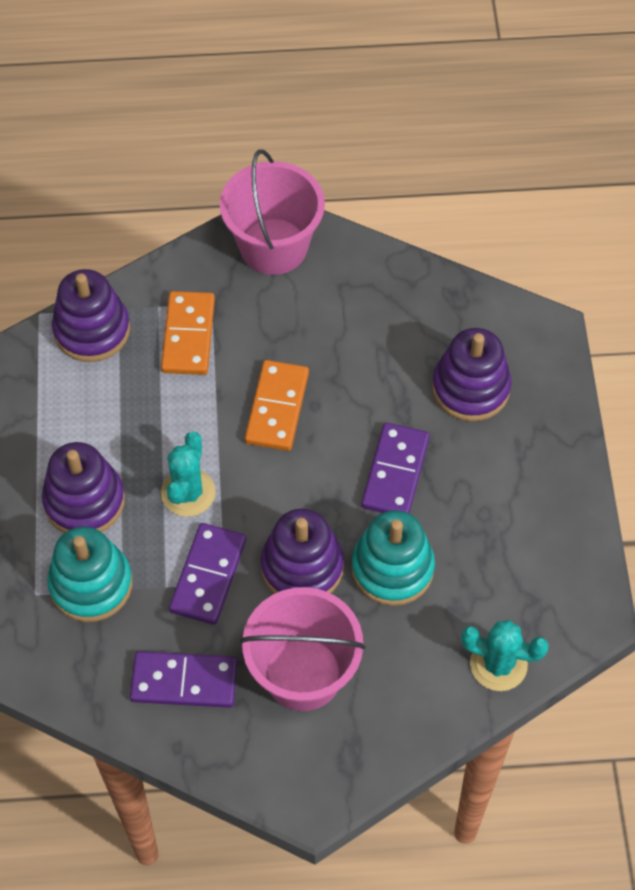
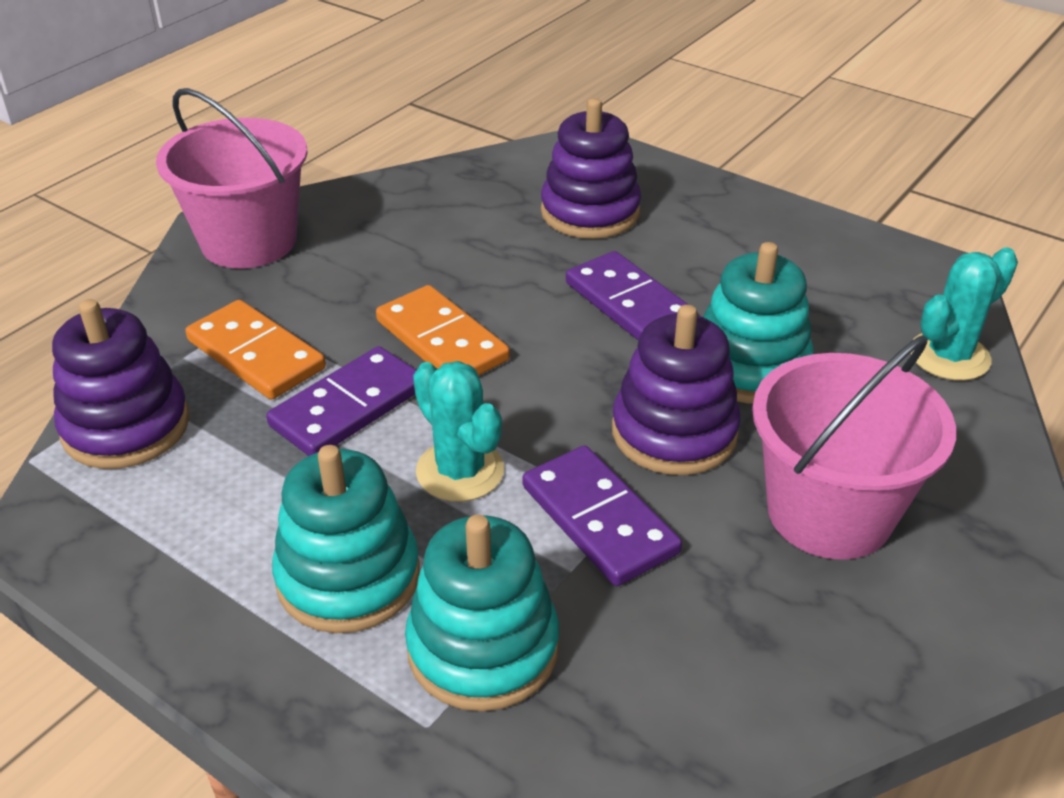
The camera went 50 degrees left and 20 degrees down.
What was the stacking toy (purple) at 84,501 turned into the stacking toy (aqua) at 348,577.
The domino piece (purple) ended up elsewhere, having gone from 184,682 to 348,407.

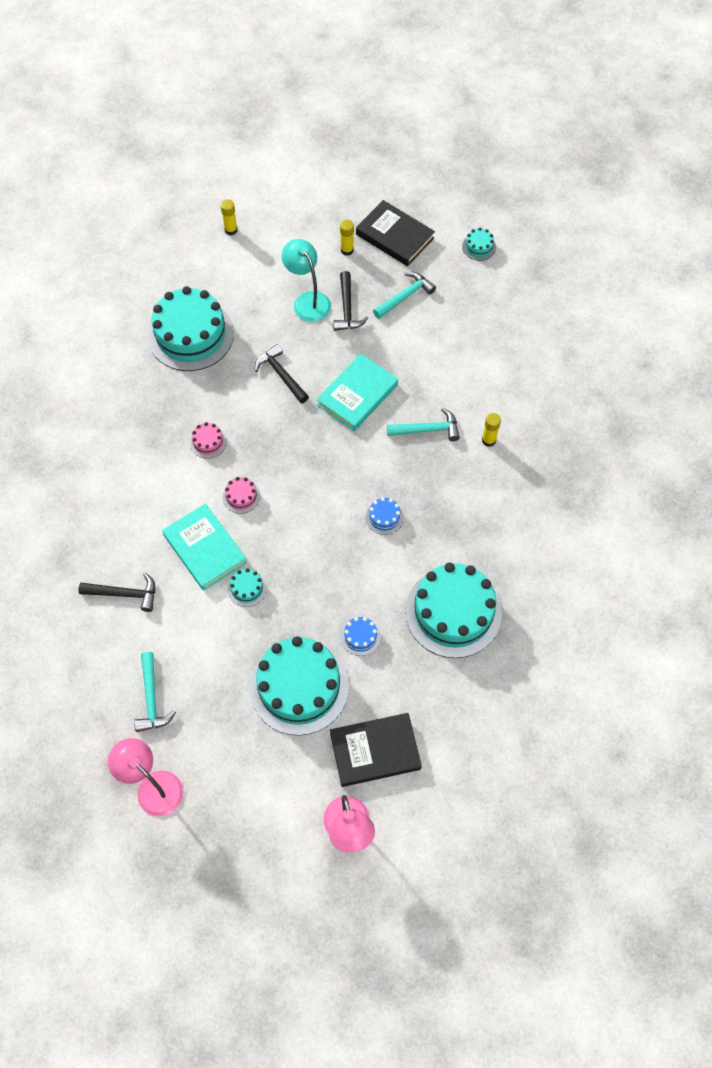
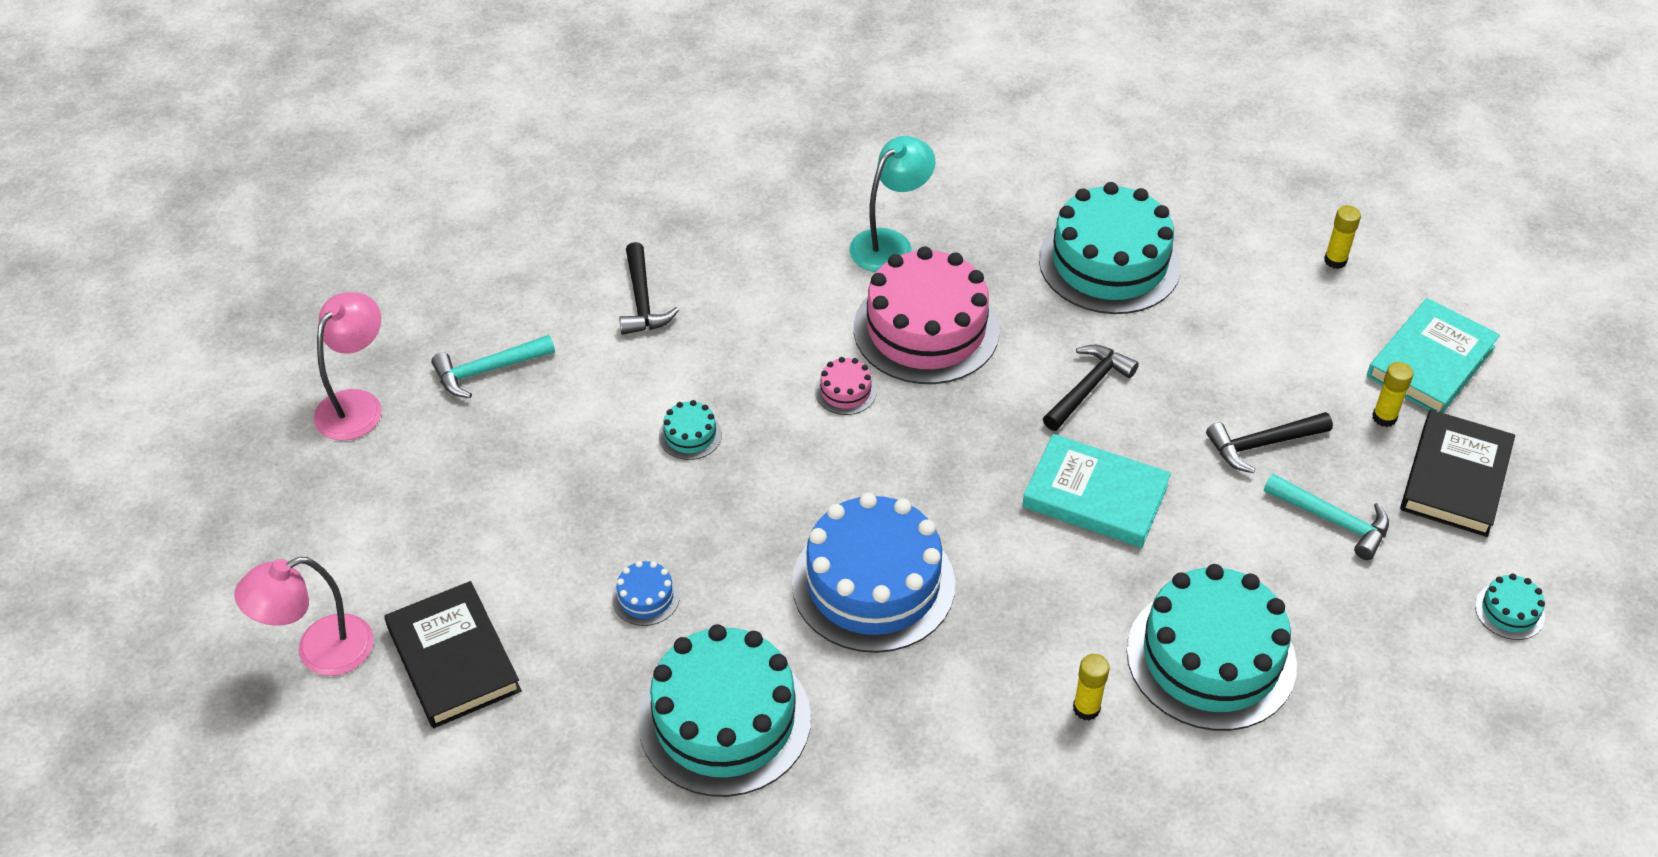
The camera went 75 degrees right and 15 degrees down.
The desk lamp (aqua) ended up elsewhere, having gone from 308,300 to 890,243.
The second view lost the hammer (aqua) at 427,429.
The size of the layer cake (rosy) at 208,442 changed by a factor of 2.43.
The size of the layer cake (blue) at 384,517 changed by a factor of 2.43.
The hardcover (aqua) ended up elsewhere, having gone from 205,549 to 1430,362.
The layer cake (aqua) ended up elsewhere, having gone from 299,686 to 1211,657.

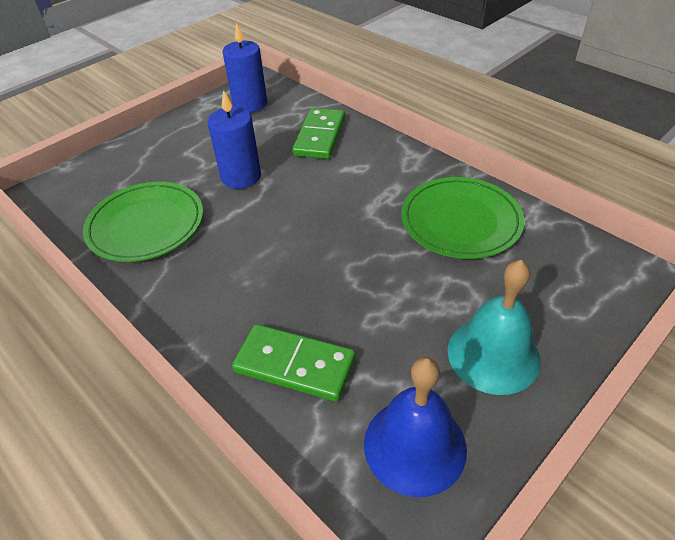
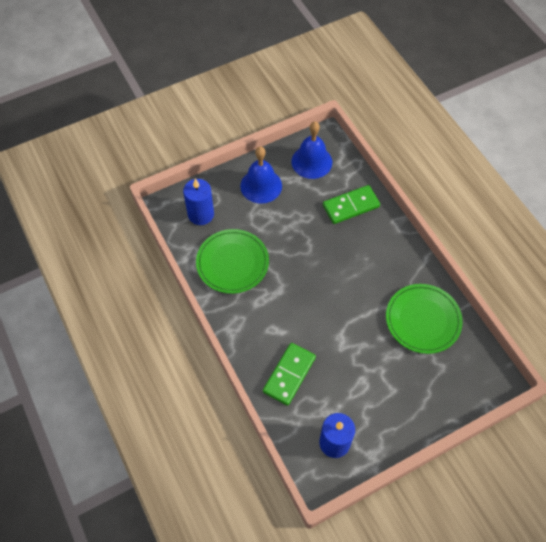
The camera went 165 degrees left and 15 degrees up.
The candle (blue) ended up elsewhere, having gone from 241,177 to 201,214.
What was the school bell (aqua) at 493,354 turned into the school bell (blue) at 261,186.
The domino piece (emerald) at 294,365 ended up facing another way, 60 degrees counterclockwise from before.

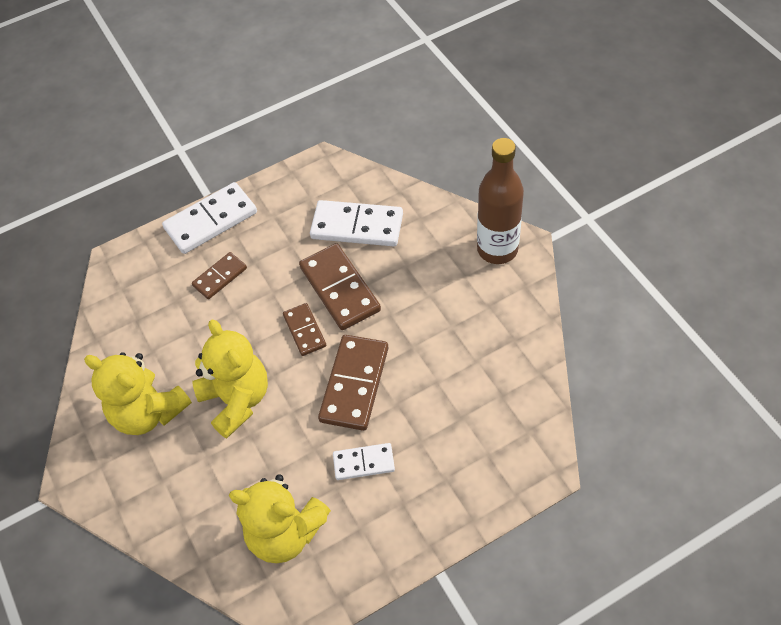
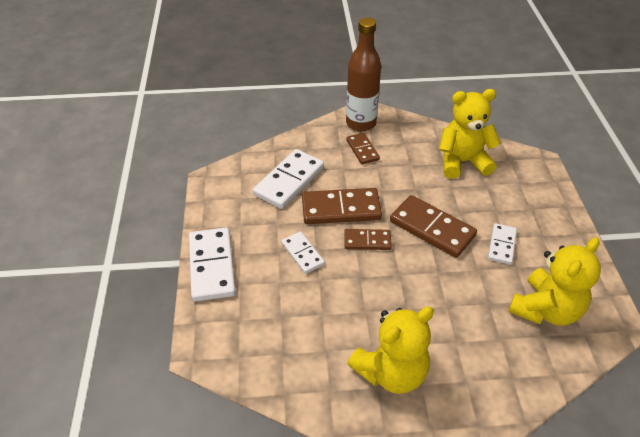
The camera went 70 degrees left and 10 degrees down.
The domino piece (russet) ended up elsewhere, having gone from 220,277 to 362,150.
The stuffed bear (bright yellow) ended up elsewhere, having gone from 237,400 to 462,162.
The second view gained the domino piece (snow-white) at 302,254.

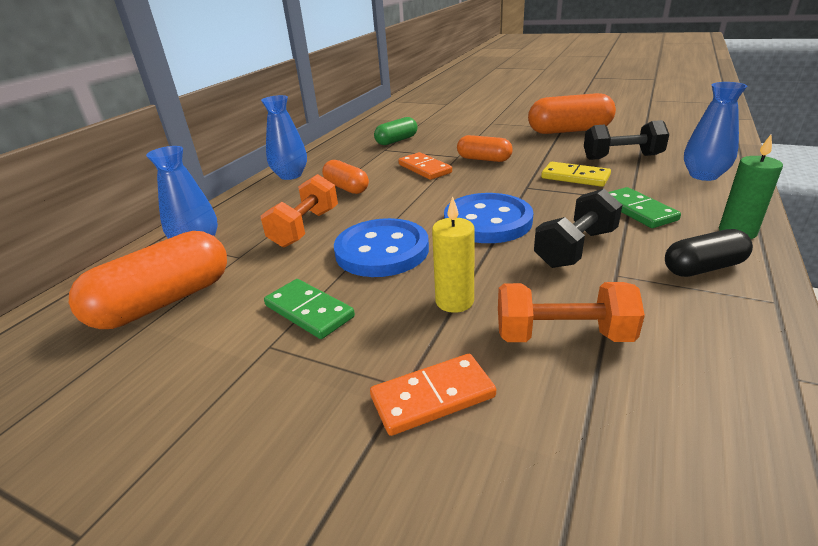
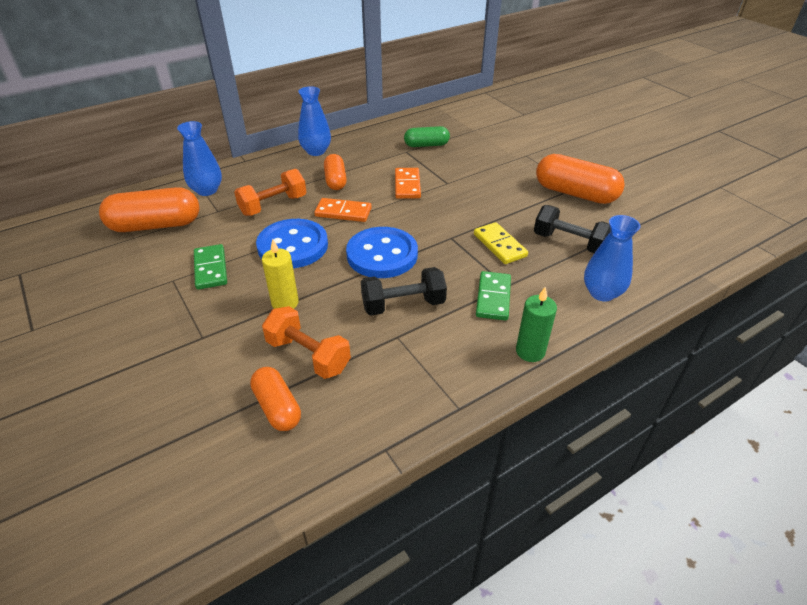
The camera went 30 degrees right and 10 degrees up.
The pill (bright orange) ended up elsewhere, having gone from 484,159 to 277,407.
The second view lost the pill (jet-black) at 703,268.
The domino piece (bright orange) ended up elsewhere, having gone from 433,397 to 343,212.

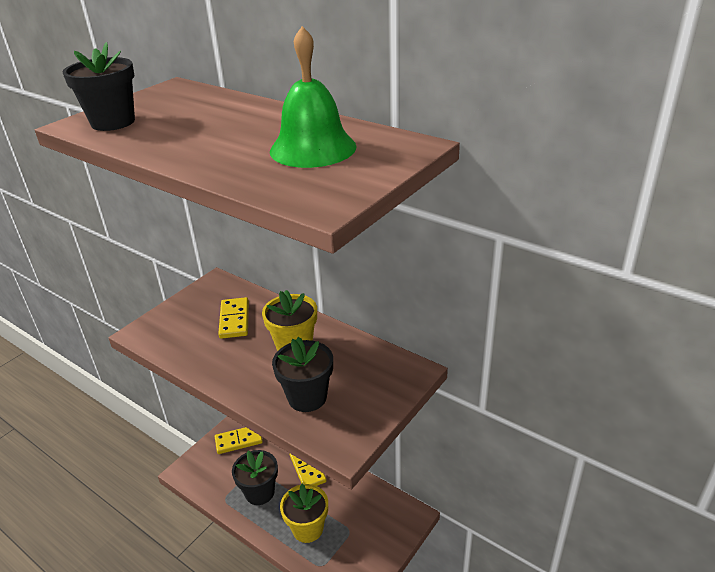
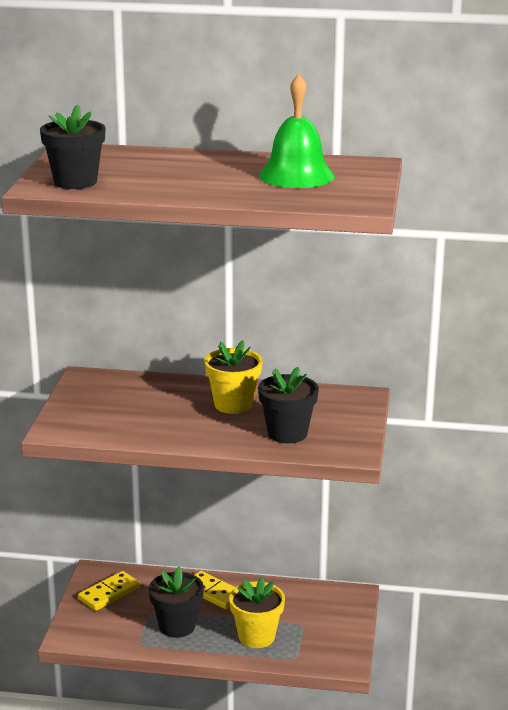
The camera went 30 degrees left and 10 degrees down.
The second view lost the domino piece (bright yellow) at 234,320.

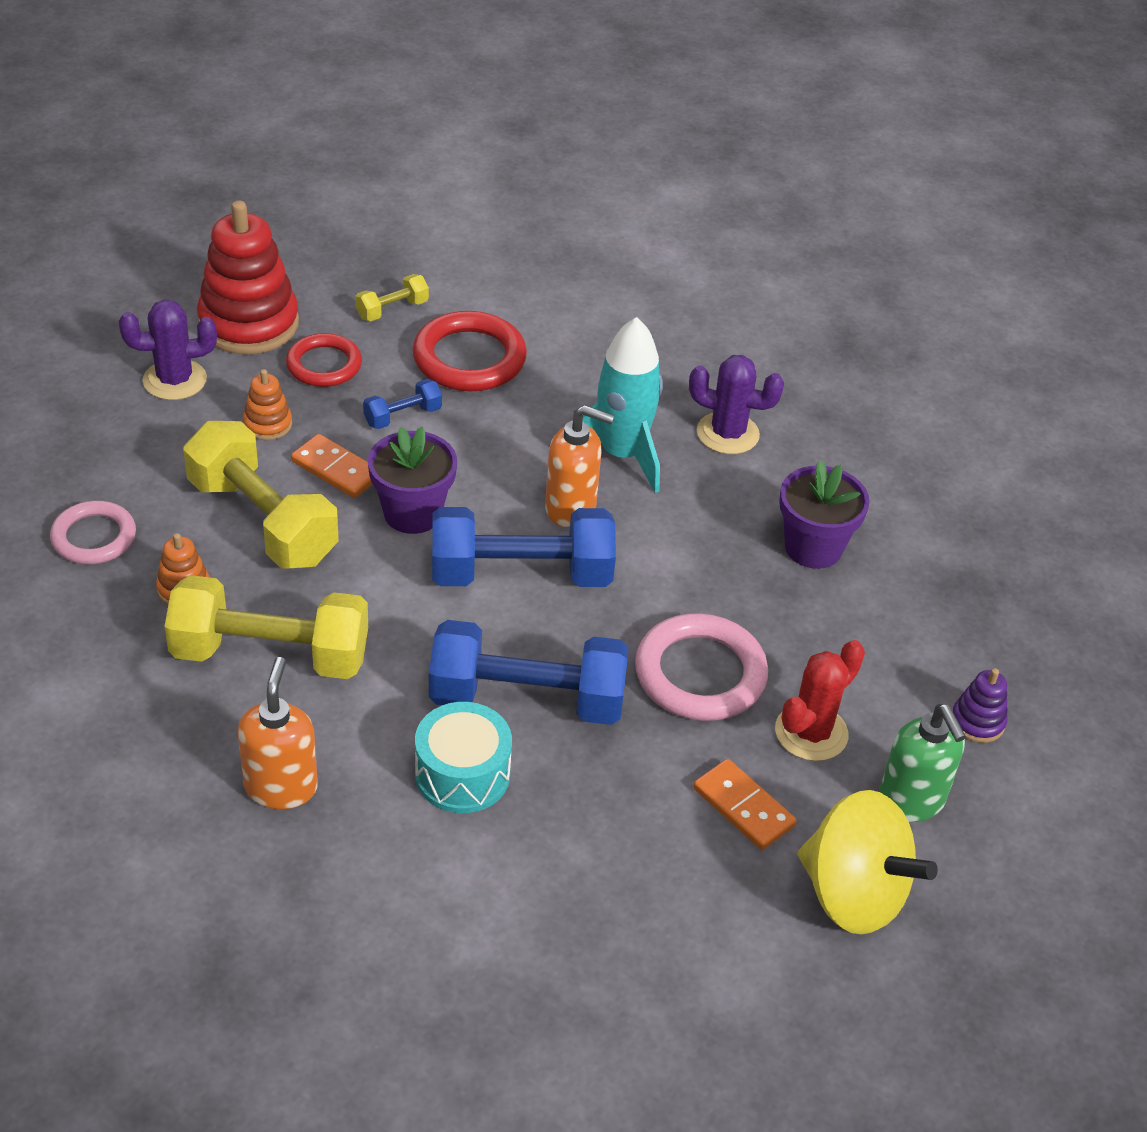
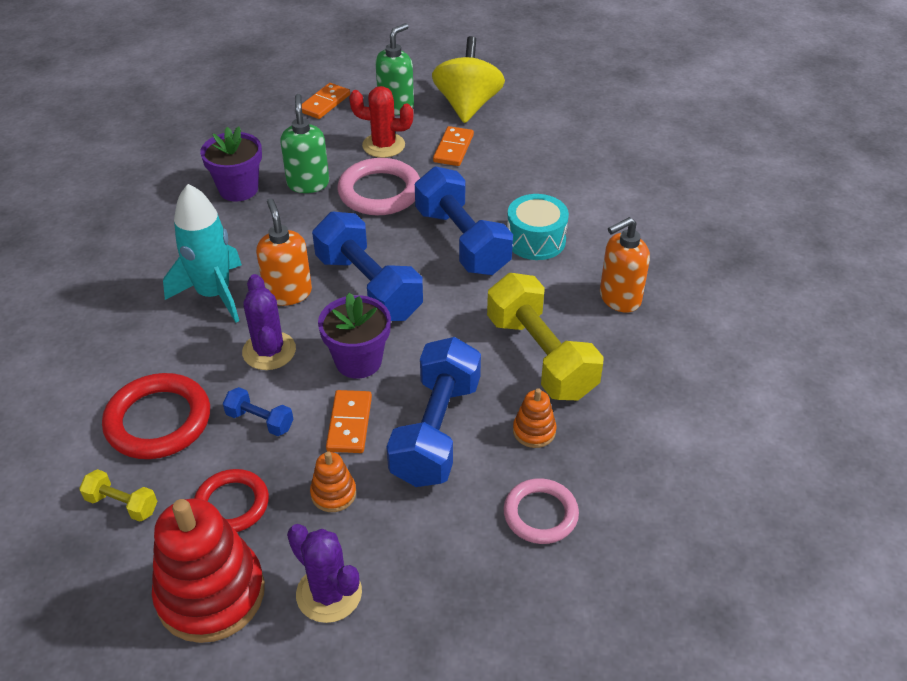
The camera went 120 degrees left and 0 degrees up.
The saguaro cactus (purple) ended up elsewhere, having gone from 727,433 to 269,351.
What was the free weight (bright yellow) at 262,521 turned into the free weight (blue) at 436,431.
Where the stacking toy (purple) stood at 977,722, the domino piece (bright orange) came to stand at 324,103.
The second view gained the pump bottle (emerald) at 308,184.

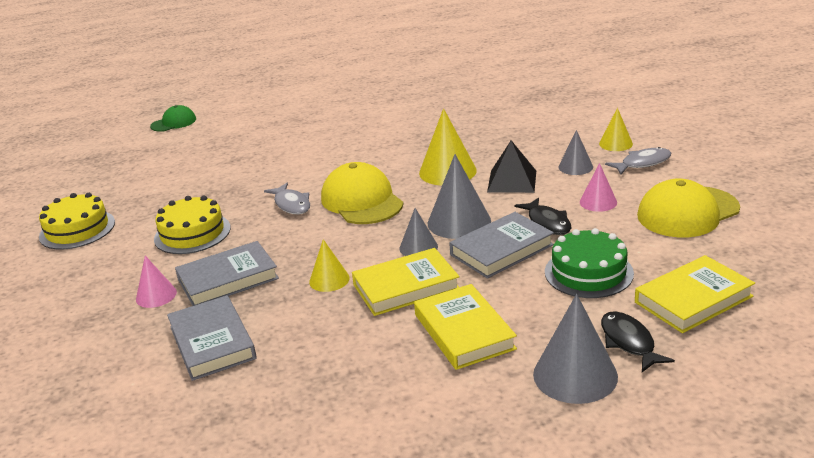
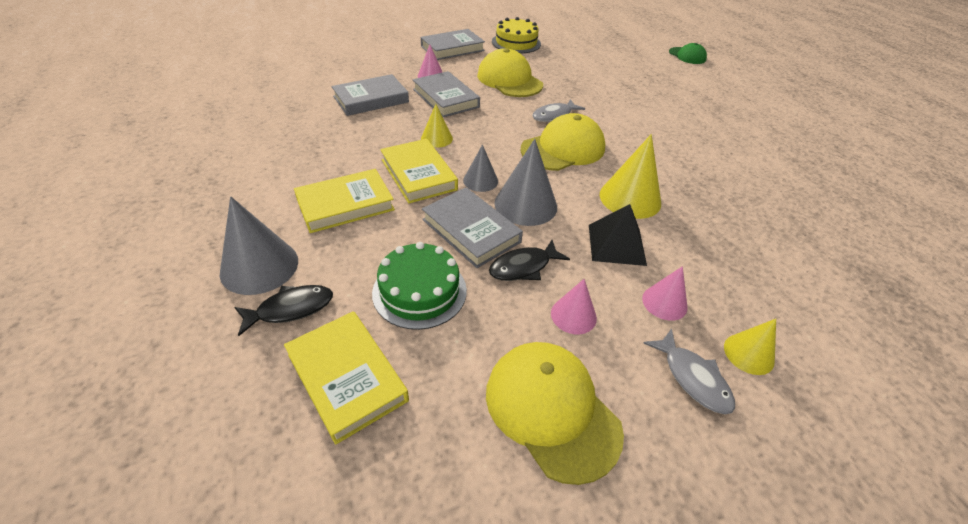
The camera went 80 degrees right and 15 degrees up.
What was the solid cone (ash-grey) at 575,167 turned into the solid cone (rosy) at 664,302.
Where the layer cake (bright yellow) stood at 192,233, the baseball cap (bright yellow) came to stand at 509,80.
The second view gained the hardcover (ash-grey) at 452,48.

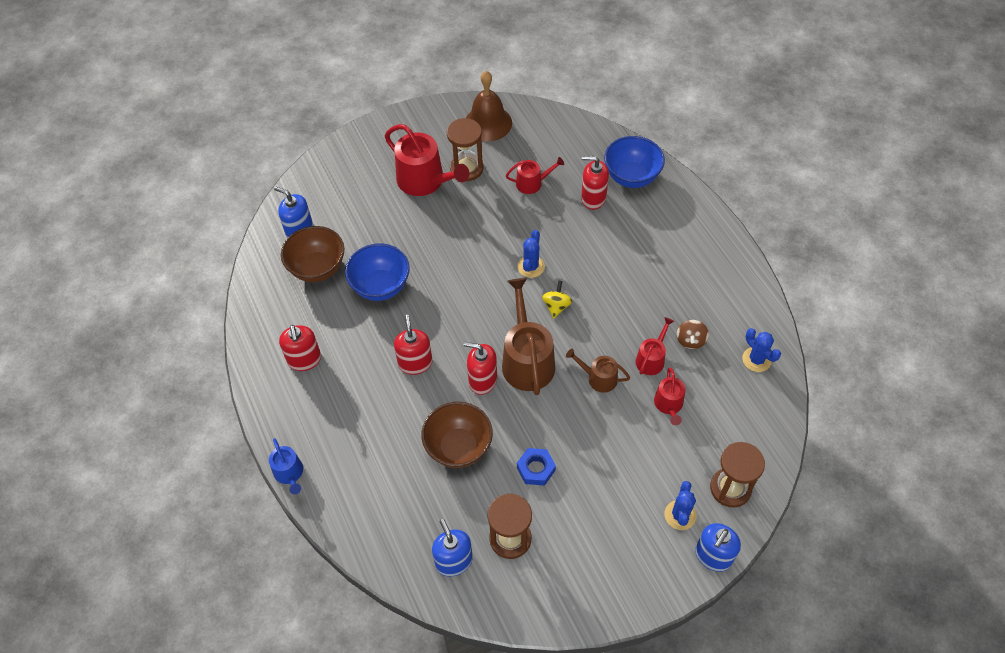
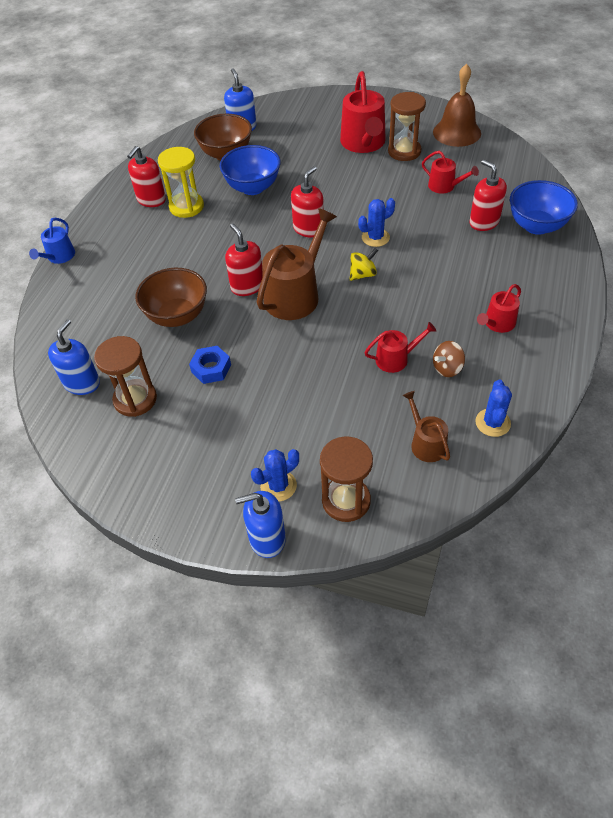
The camera went 45 degrees right and 5 degrees down.
The pump bottle (scarlet) ended up elsewhere, having gone from 415,363 to 308,229.
The watering can (russet) ended up elsewhere, having gone from 598,378 to 426,443.
The watering can (scarlet) ended up elsewhere, having gone from 669,405 to 497,323.
The second view gained the hourglass (bright yellow) at 186,207.

